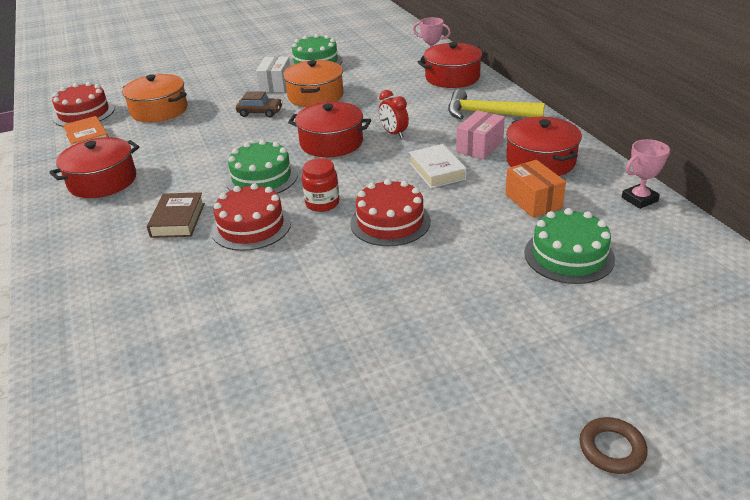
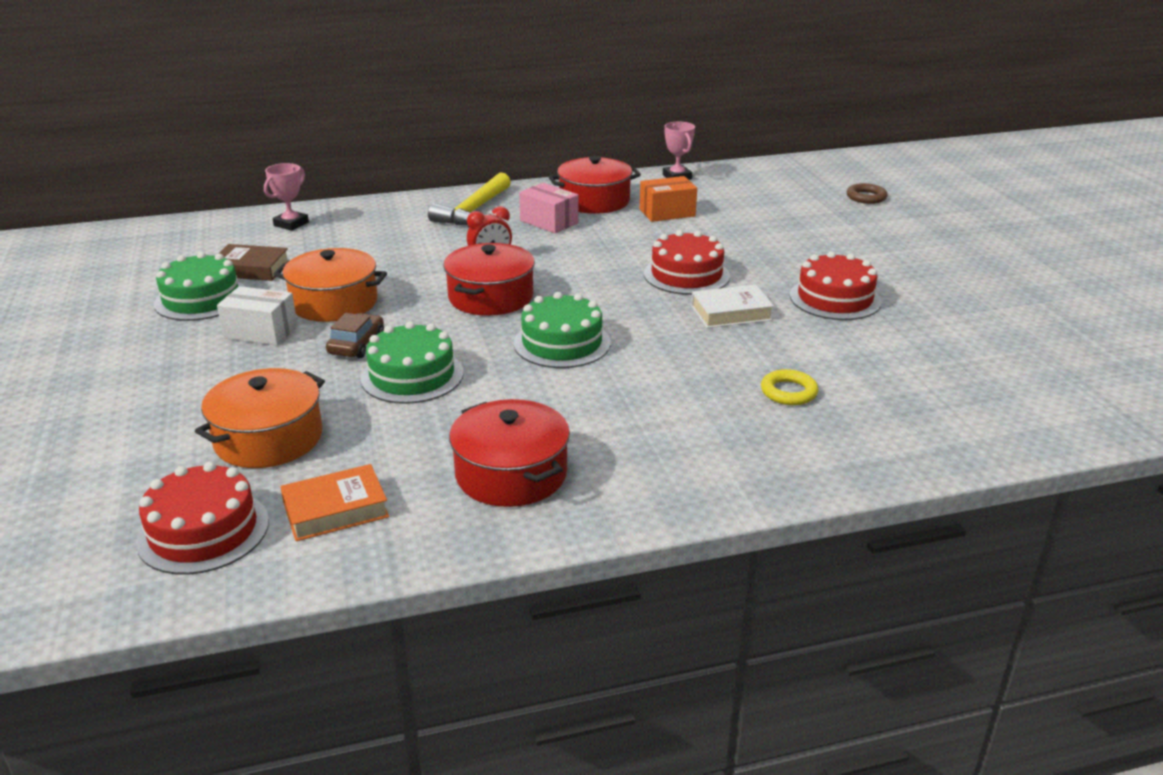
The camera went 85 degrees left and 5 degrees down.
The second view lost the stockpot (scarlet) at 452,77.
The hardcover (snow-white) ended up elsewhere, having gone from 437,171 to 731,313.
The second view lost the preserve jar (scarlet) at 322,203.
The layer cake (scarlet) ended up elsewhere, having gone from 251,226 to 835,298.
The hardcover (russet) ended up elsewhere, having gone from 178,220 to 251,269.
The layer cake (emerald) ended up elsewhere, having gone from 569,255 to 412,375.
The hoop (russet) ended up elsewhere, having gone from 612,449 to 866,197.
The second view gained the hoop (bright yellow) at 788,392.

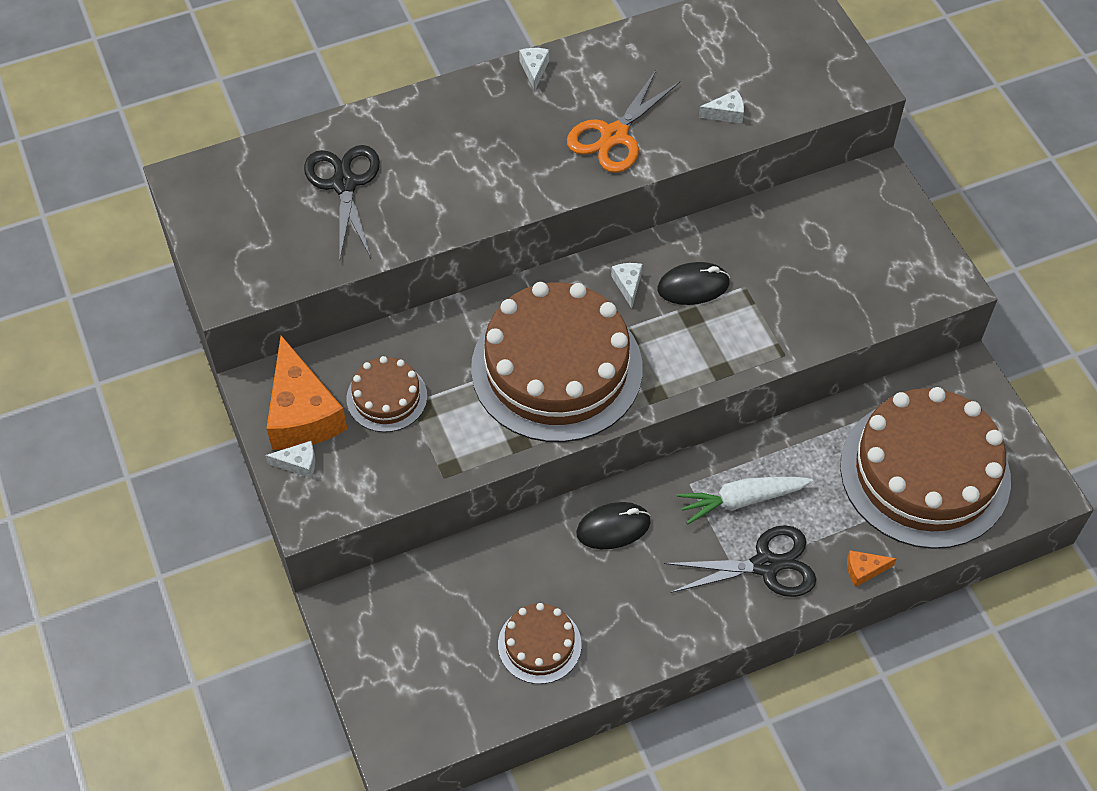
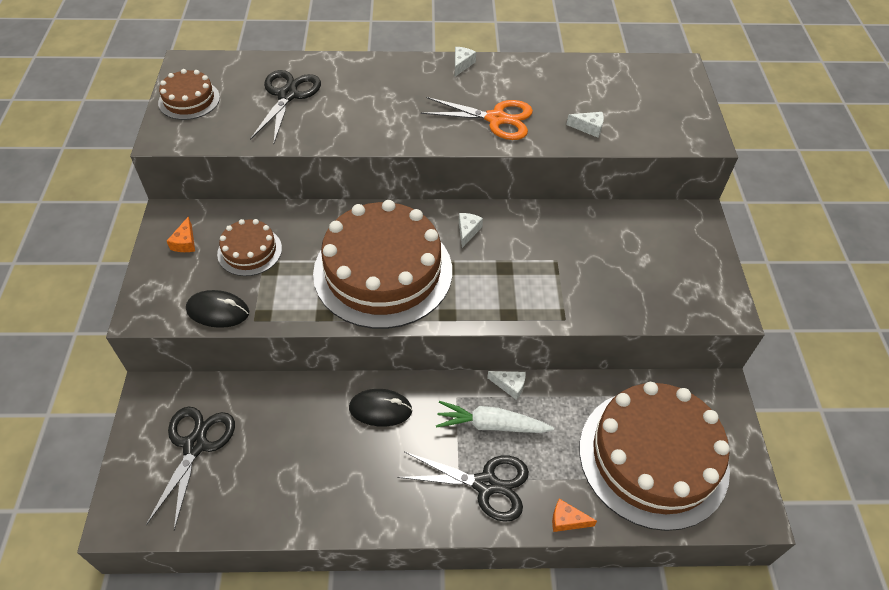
The camera went 20 degrees right and 5 degrees down.
The pair of scissors (bright orange) at 614,136 ended up facing another way, 135 degrees counterclockwise from before.
The PC mouse (jet-black) ended up elsewhere, having gone from 693,286 to 218,311.
The size of the cheese wedge (bright orange) at 302,413 changed by a factor of 0.42.
The cheese wedge (snow-white) ended up elsewhere, having gone from 298,463 to 510,385.
The layer cake (russet) ended up elsewhere, having gone from 539,644 to 189,100.
The second view gained the pair of scissors (jet-black) at 195,445.

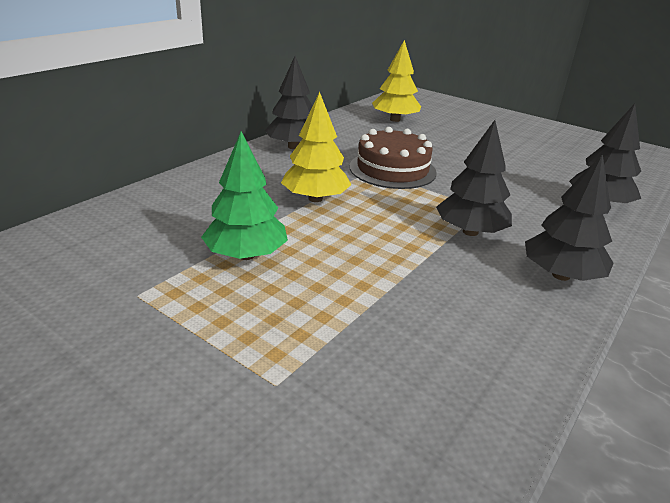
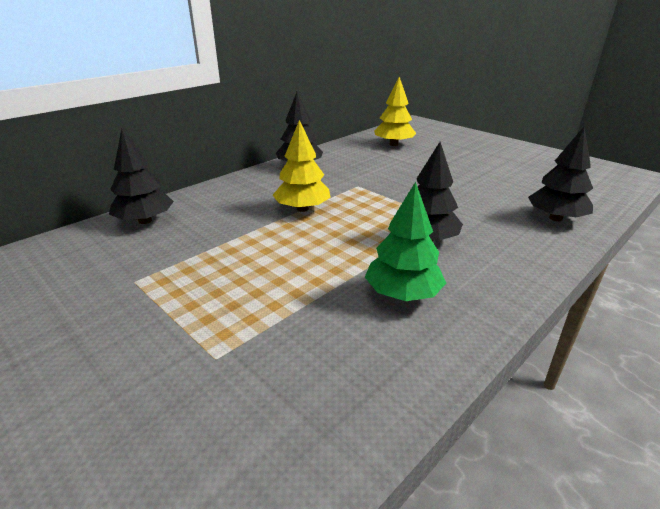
The camera went 10 degrees right and 0 degrees up.
The second view lost the layer cake (russet) at 392,169.
The toy tree (emerald) ended up elsewhere, having gone from 246,255 to 402,294.
The toy tree (jet-black) ended up elsewhere, having gone from 561,275 to 145,221.

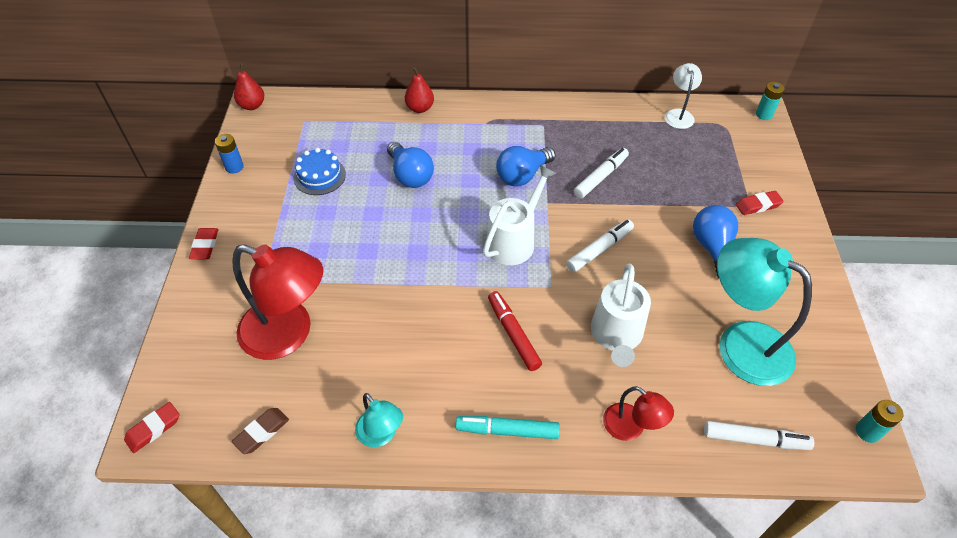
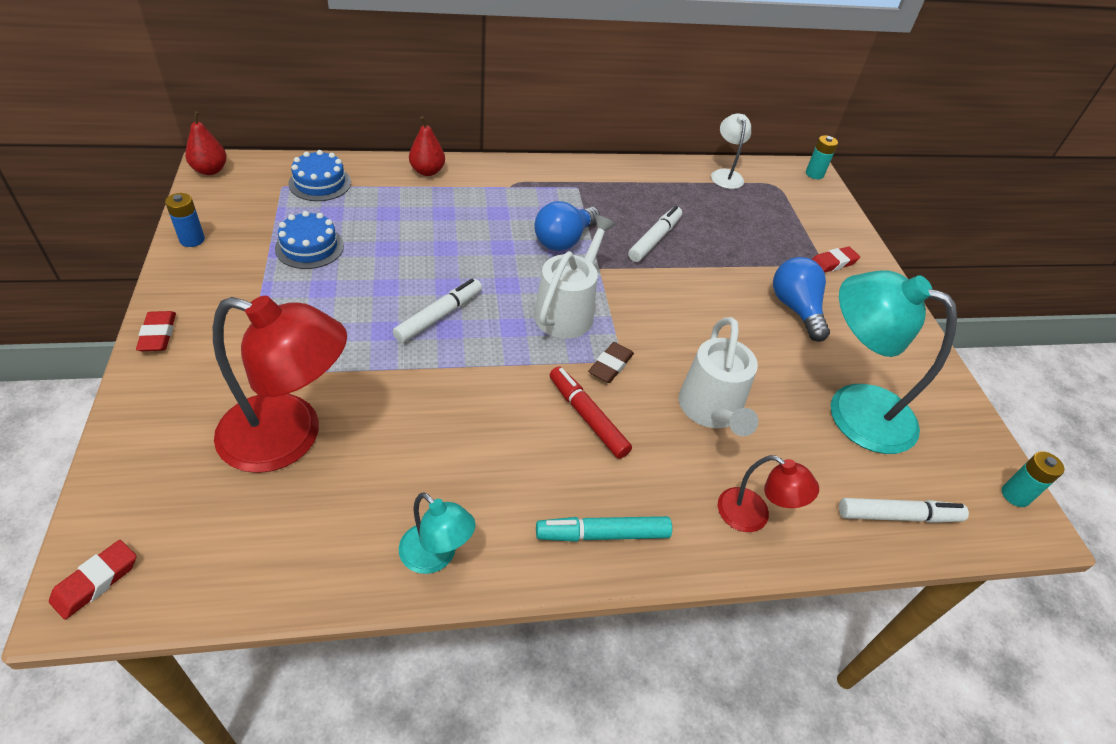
The camera went 15 degrees left and 5 degrees down.
The second view lost the light bulb (blue) at 410,175.
The felt pen (snow-white) ended up elsewhere, having gone from 599,249 to 439,316.
The eraser (russet) ended up elsewhere, having gone from 262,432 to 610,366.
The second view gained the layer cake (blue) at 320,183.

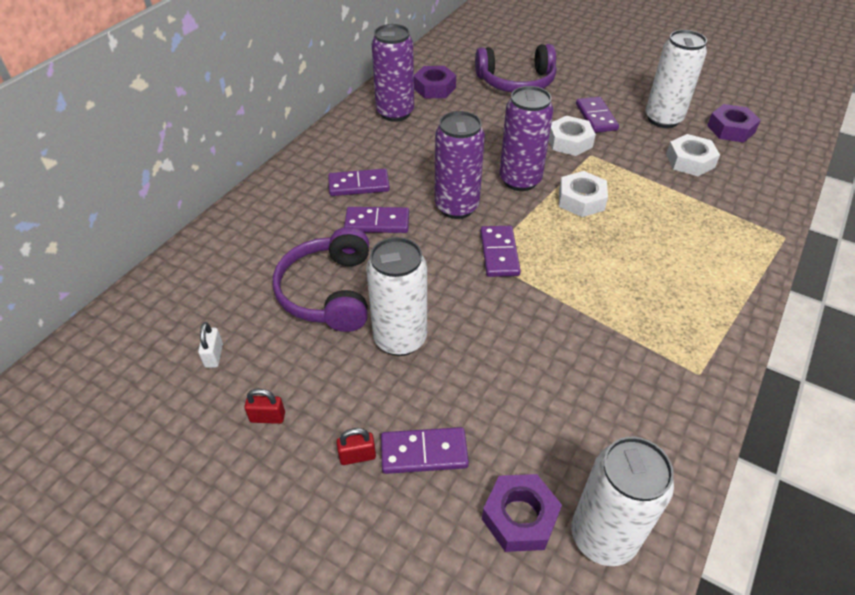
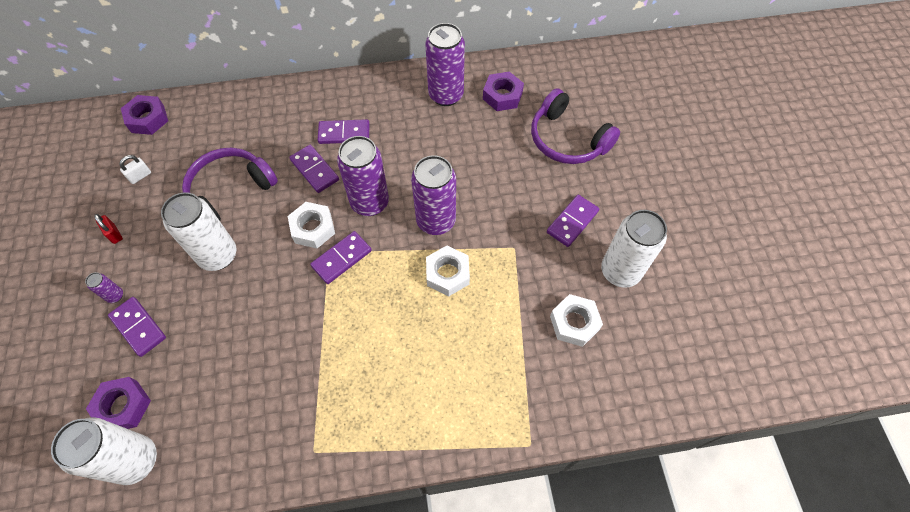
The camera went 50 degrees right and 15 degrees up.
The hex nut (purple) ended up elsewhere, having gone from 730,129 to 147,119.
The hex nut (snow-white) ended up elsewhere, having gone from 569,142 to 313,228.
The domino piece (purple) at 359,185 ended up facing another way, 45 degrees counterclockwise from before.
Where the small lock (scarlet) stood at 357,456, the can (purple) came to stand at 115,296.

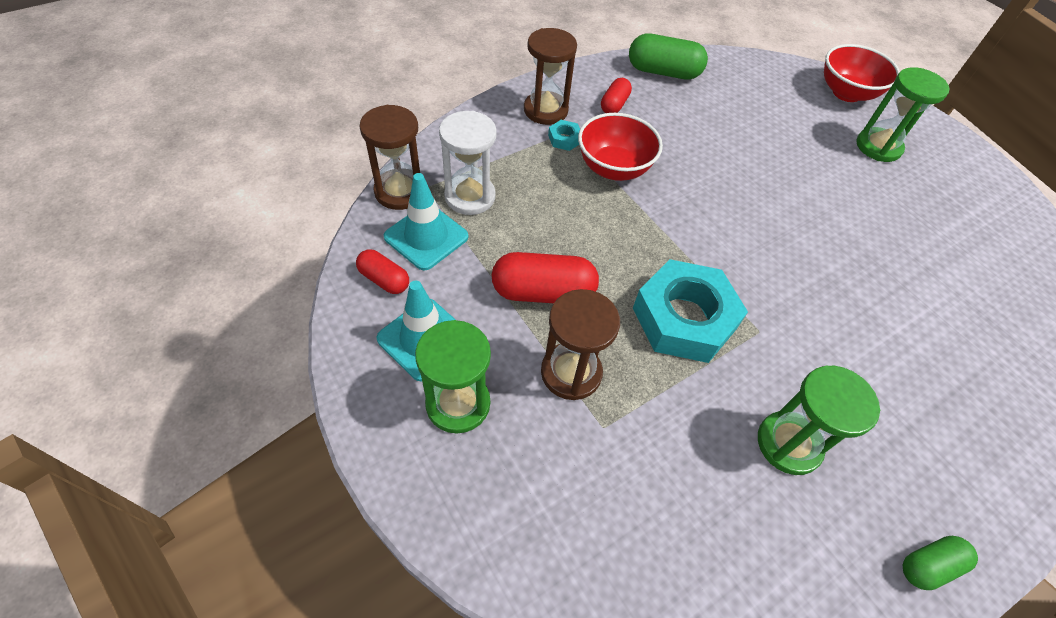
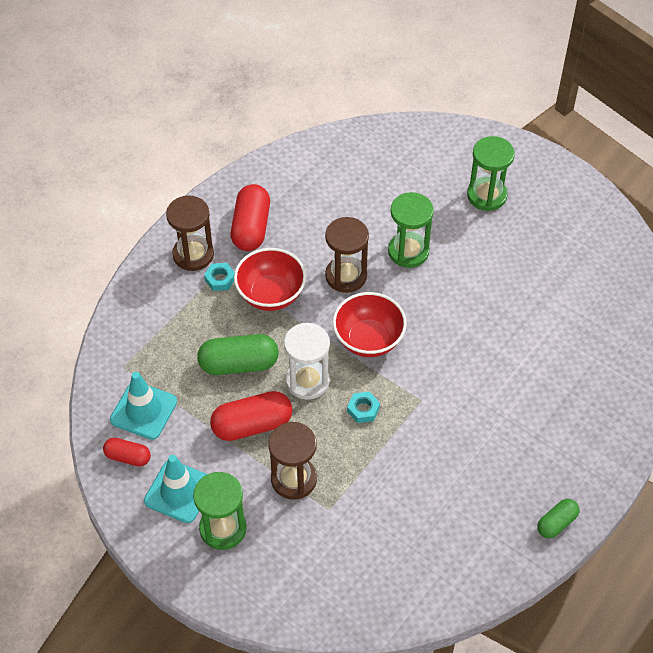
The camera went 15 degrees left and 0 degrees up.
The pill (emerald) ended up elsewhere, having gone from 663,72 to 239,364.
The bowl (scarlet) ended up elsewhere, having gone from 846,93 to 368,340.
The size of the pill (scarlet) at 614,105 changed by a factor of 1.72.
The hourglass (russet) ended up elsewhere, having gone from 400,191 to 346,276.
The hourglass (snow-white) ended up elsewhere, having gone from 470,196 to 307,381.
The size of the hex nut (aqua) at 684,318 changed by a factor of 0.41.
The hourglass (emerald) ended up elsewhere, having gone from 788,444 to 408,251.

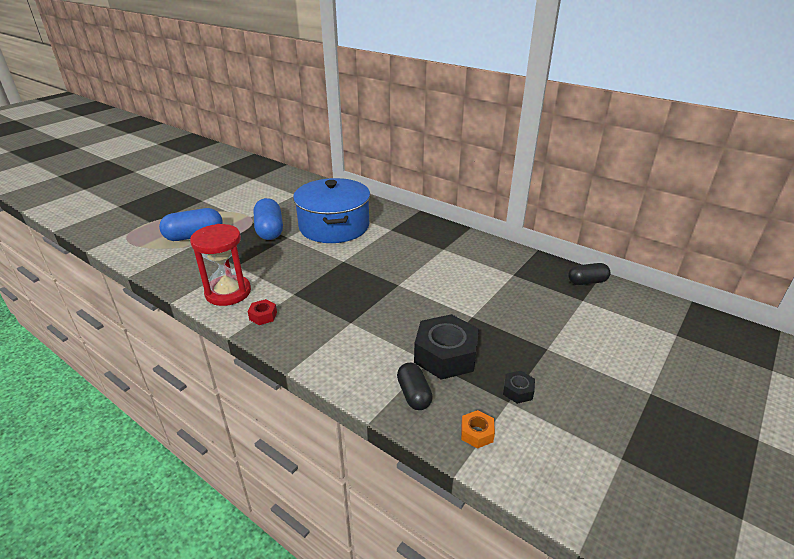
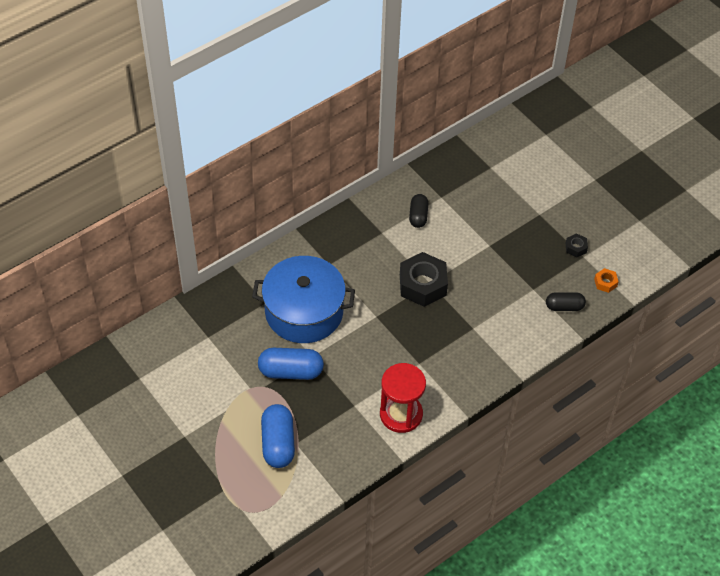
The camera went 75 degrees left and 20 degrees up.
The pill (jet-black) ended up elsewhere, having gone from 587,282 to 418,216.
The second view lost the hex nut (scarlet) at 263,316.
The hex nut (jet-black) ended up elsewhere, having gone from 445,355 to 422,285.

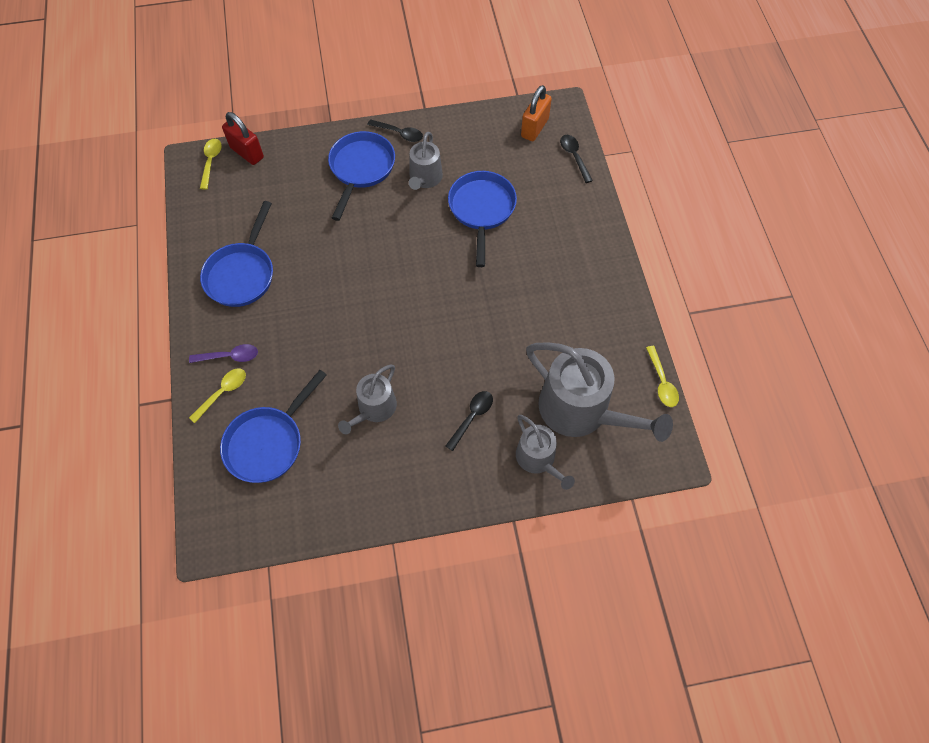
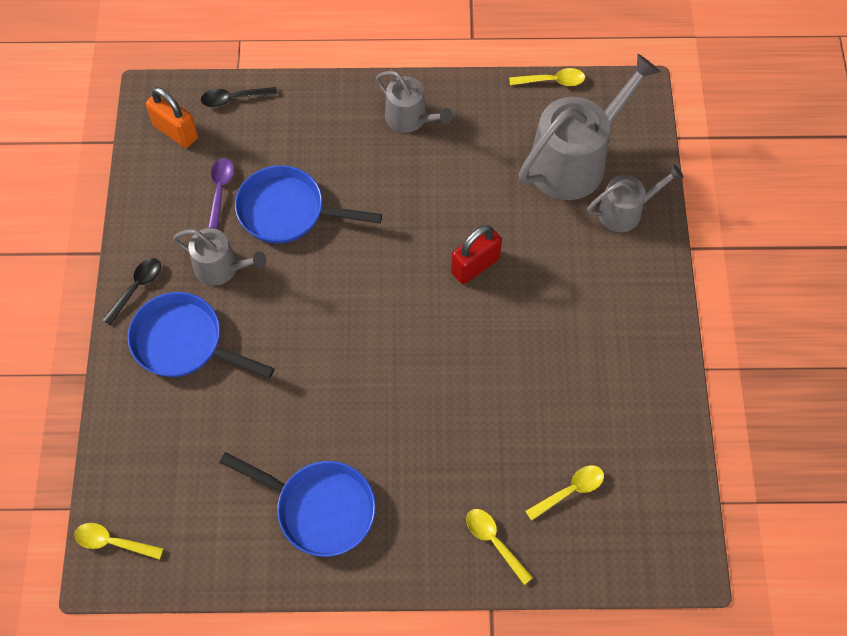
The camera went 80 degrees left and 0 degrees up.
The small lock (scarlet) ended up elsewhere, having gone from 247,153 to 475,266.
The teaspoon (purple) ended up elsewhere, having gone from 230,356 to 220,189.
The watering can (ash-grey) ended up elsewhere, having gone from 374,409 to 410,118.
Where the pan (blue) stood at 268,443, the teaspoon (bright yellow) came to stand at 570,491.
The second view lost the teaspoon (jet-black) at 472,417.

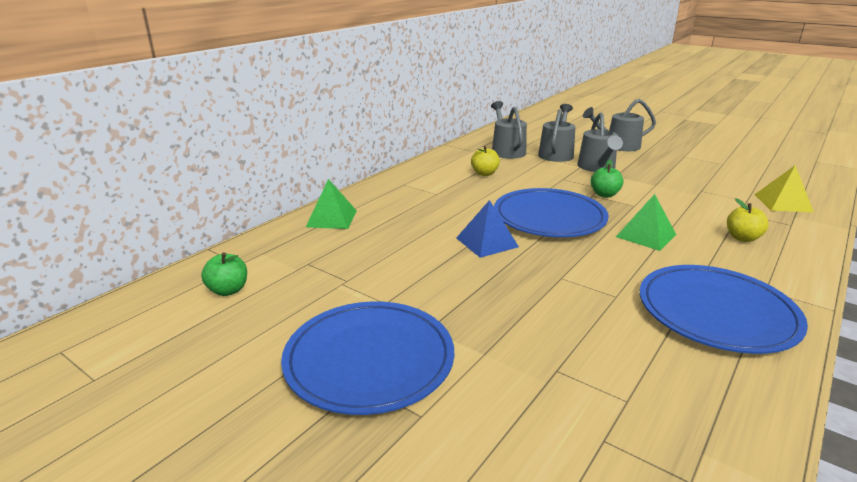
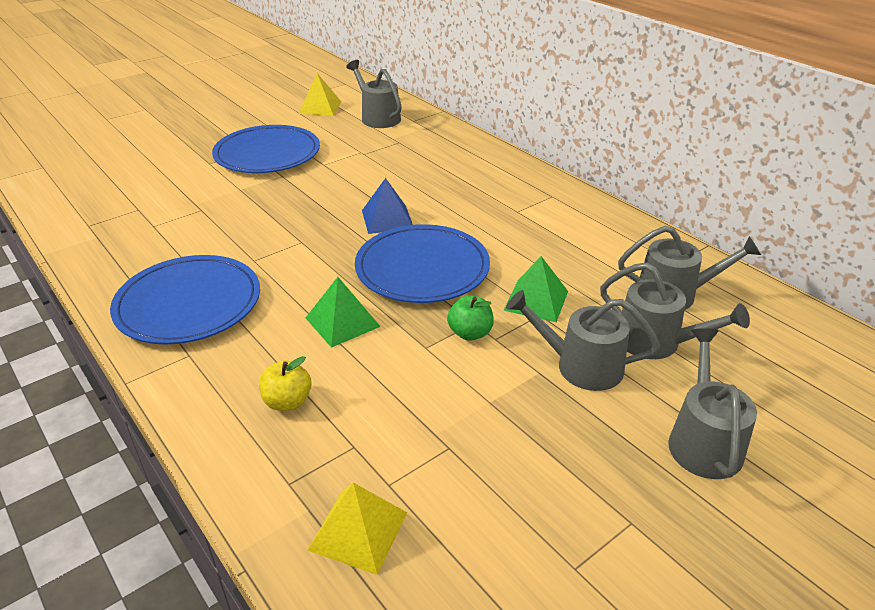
The camera went 105 degrees right and 10 degrees up.
The second view lost the apple (bright yellow) at 484,173.
The solid pyramid (emerald) ended up elsewhere, having gone from 332,218 to 536,300.
Where the apple (emerald) stood at 228,290, the watering can (ash-grey) came to stand at 378,117.
The second view gained the solid pyramid (bright yellow) at 320,107.

